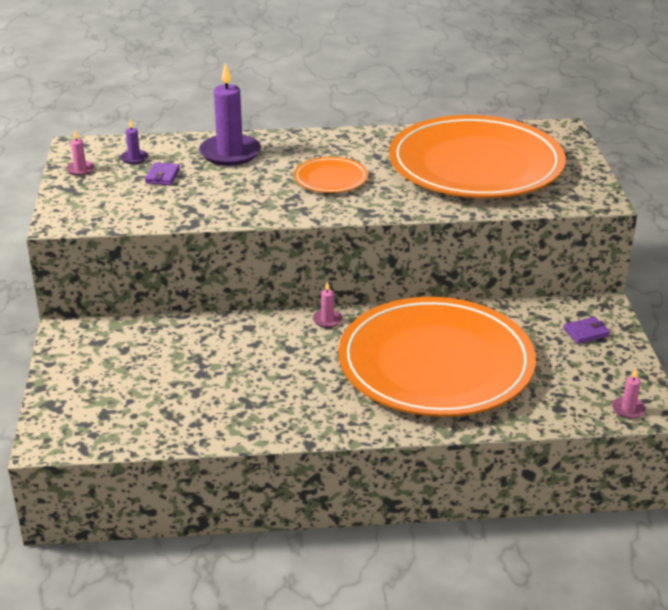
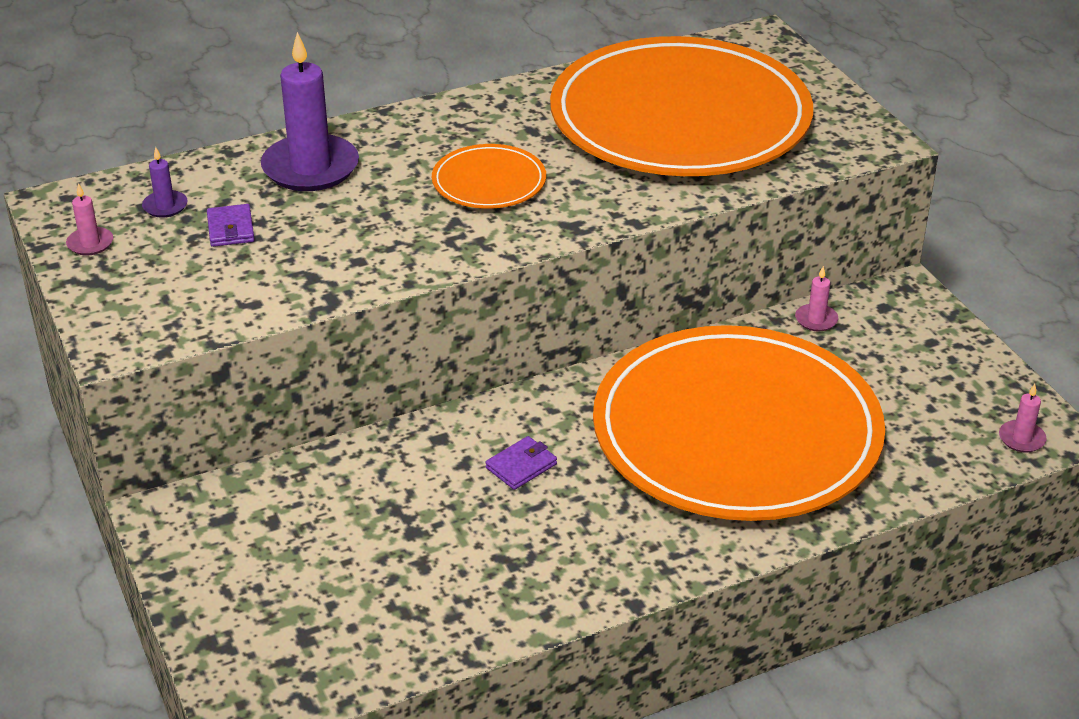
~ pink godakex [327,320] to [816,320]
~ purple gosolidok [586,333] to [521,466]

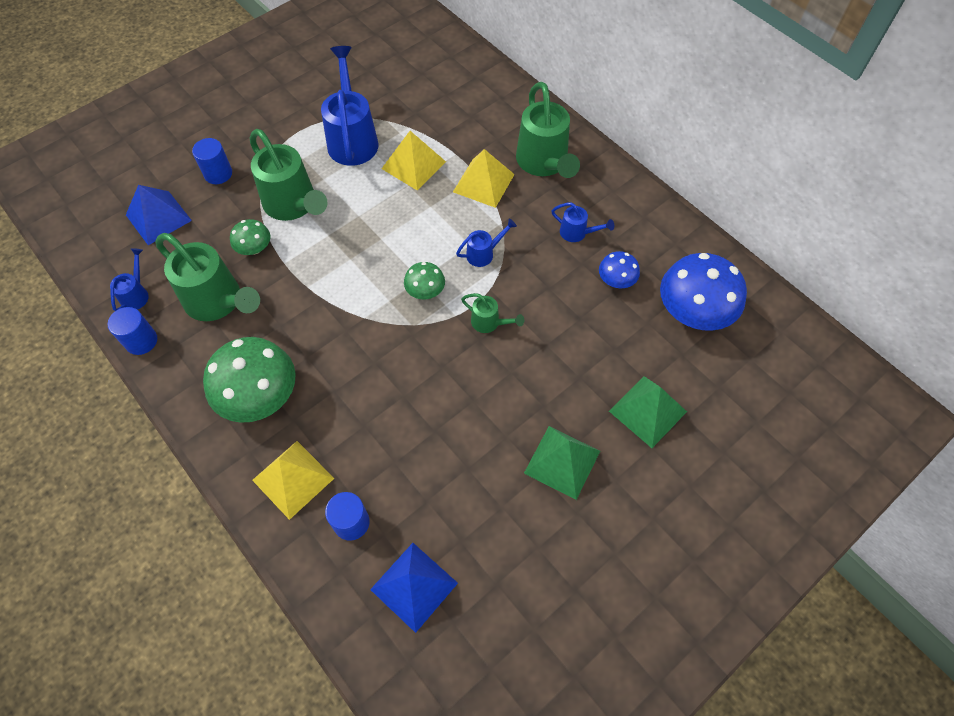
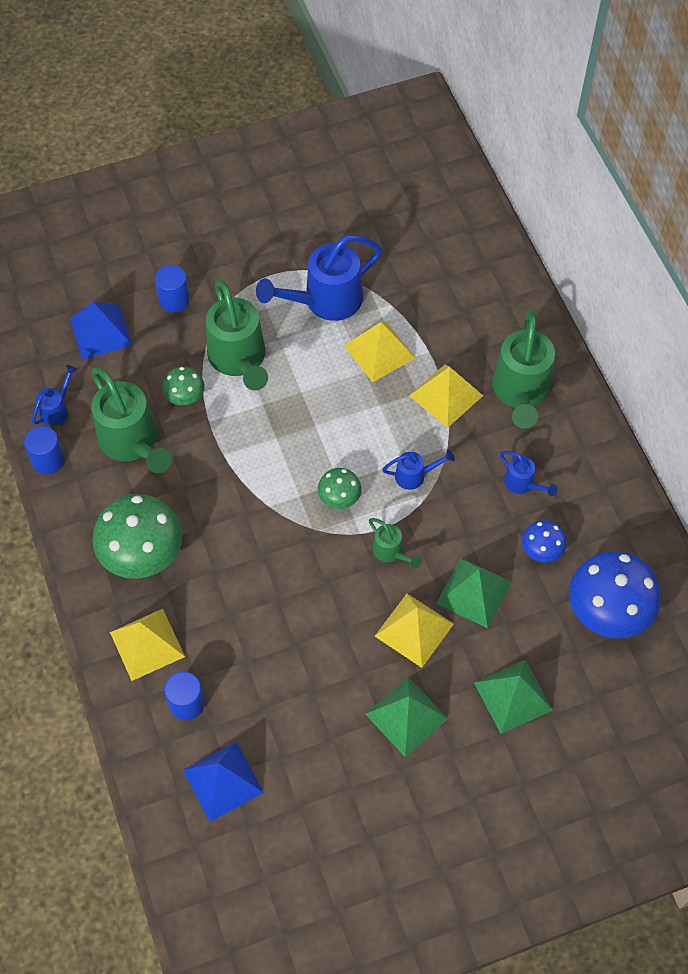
~ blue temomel [352,139] = [325,301] 135 degrees counterclockwise
+ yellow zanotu [414,629]
+ green zanotu [474,592]

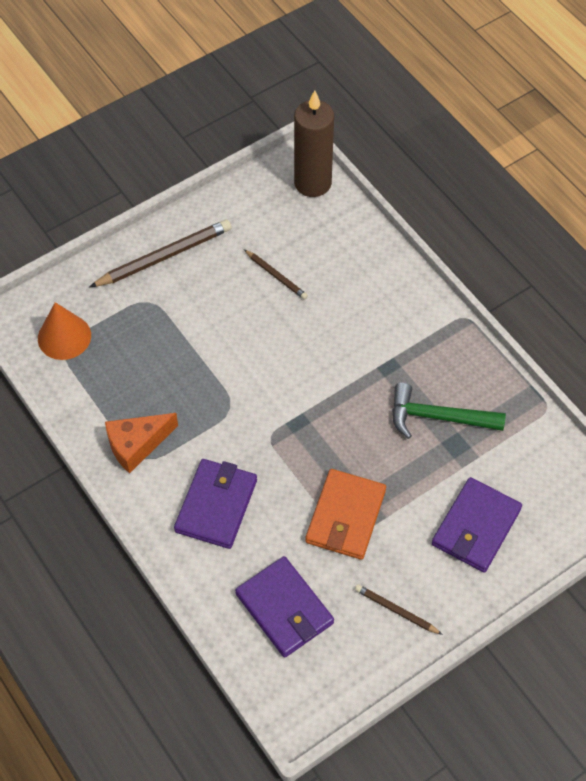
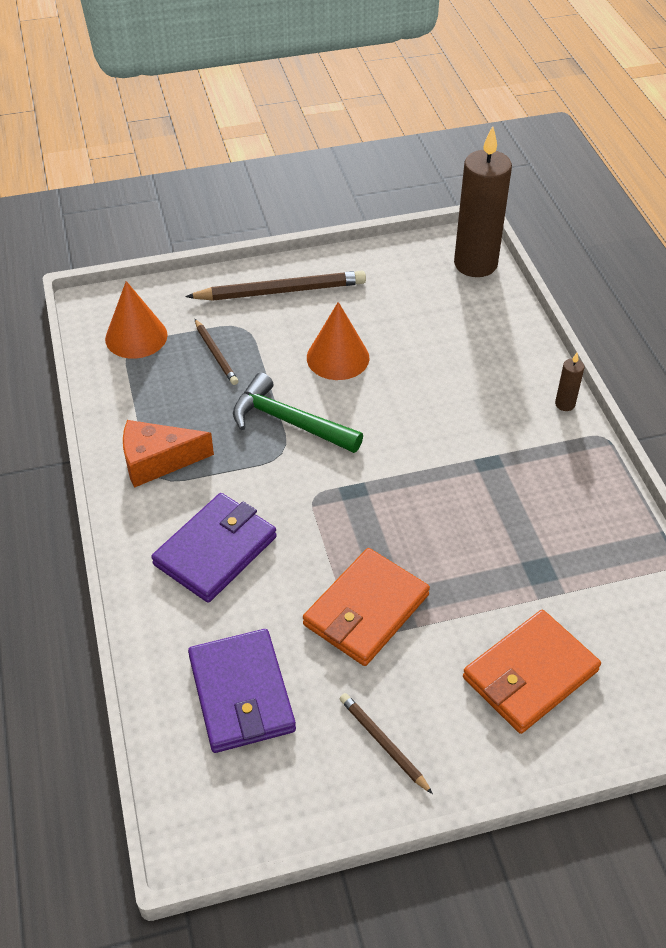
~ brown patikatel [276,276] to [216,354]
~ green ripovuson [437,417] to [288,421]
~ purple gosolidok [476,527] to orange gosolidok [530,674]
+ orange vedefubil [338,357]
+ brown godakex [565,404]

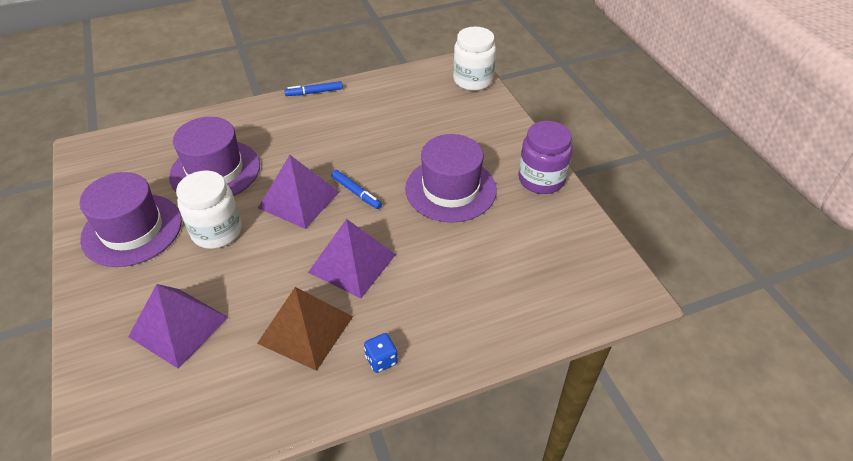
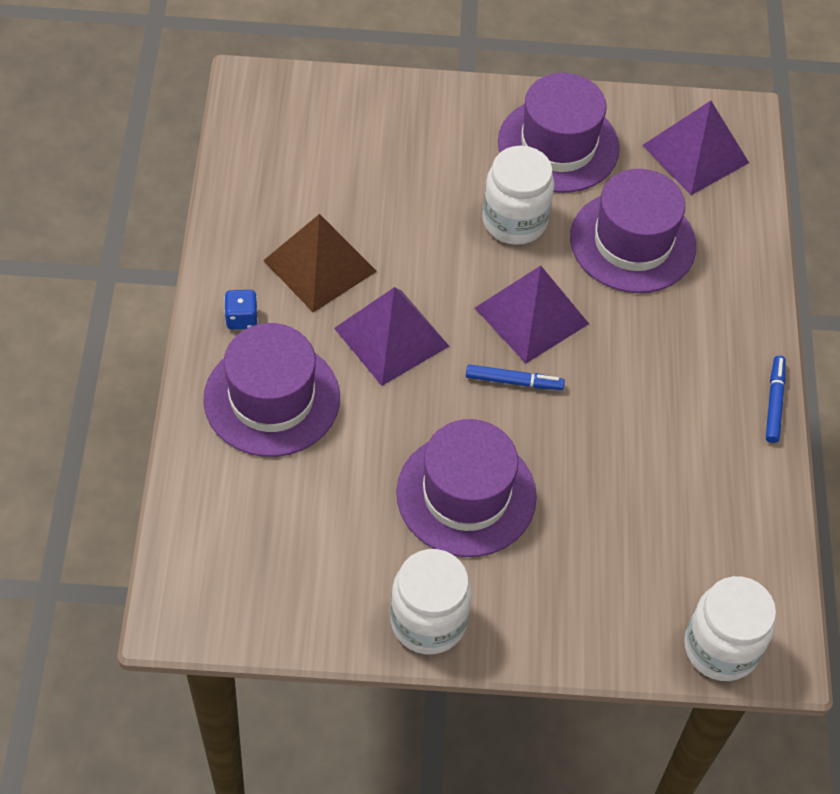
~ purple zanotu [178,327] to [695,153]
~ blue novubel [356,193] = [514,381] 150 degrees counterclockwise
~ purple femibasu [541,179] to white femibasu [428,621]
+ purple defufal [272,398]

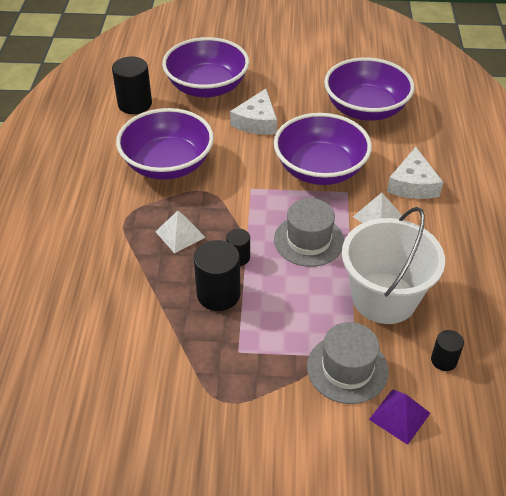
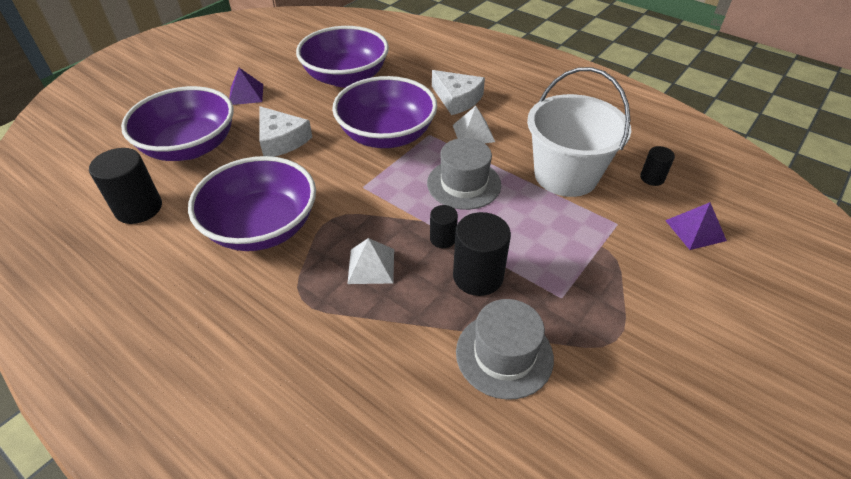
~ grey defufal [347,368] to [504,354]
+ purple zanotu [246,94]

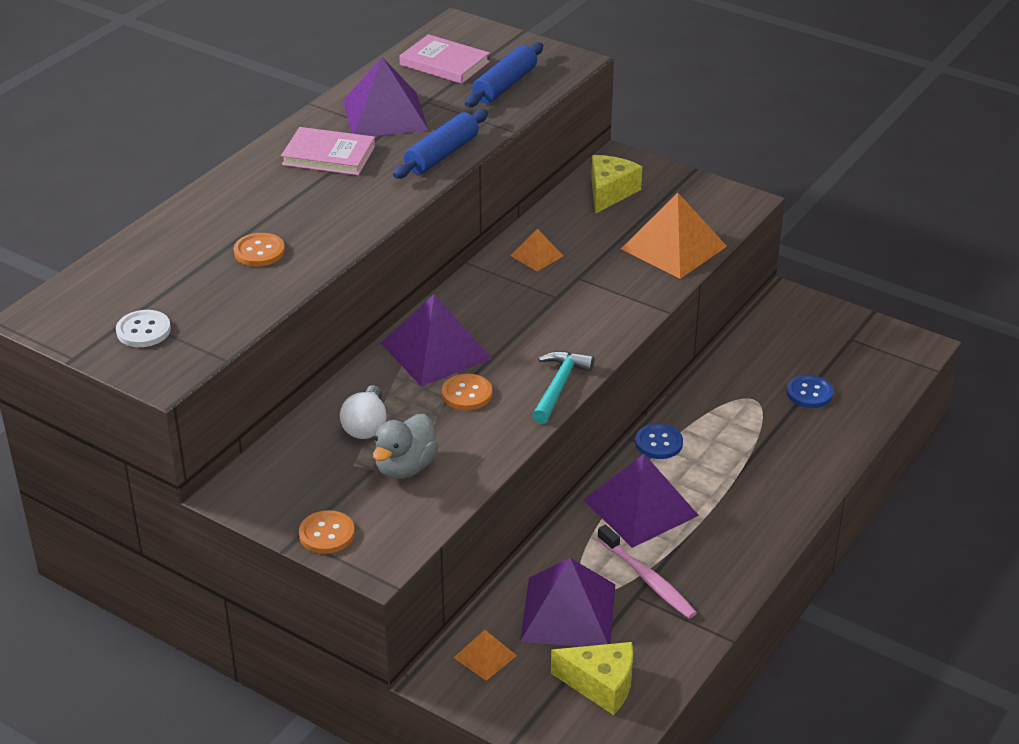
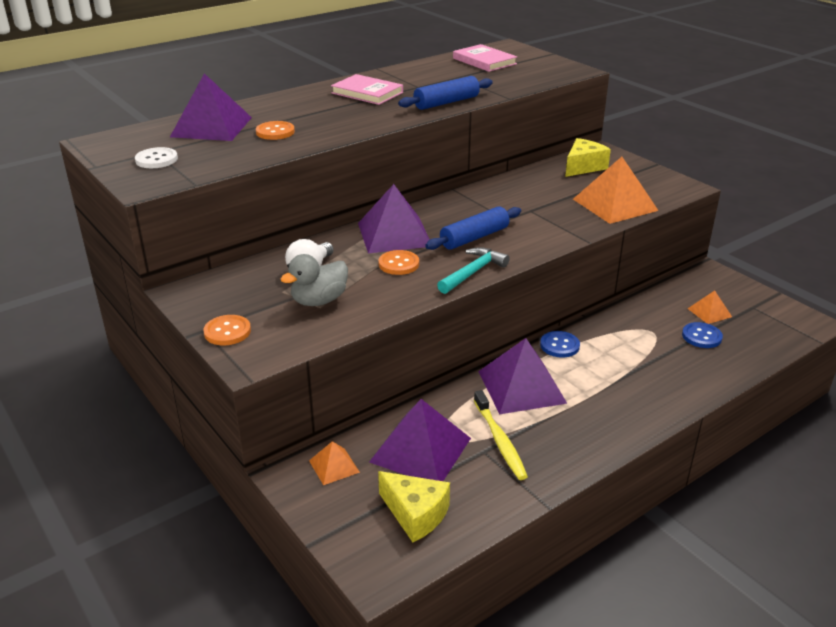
~ purple zanotu [385,114] to [211,127]
~ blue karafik [505,85] to [474,237]
~ orange zanotu [537,255] to [709,312]
~ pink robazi [647,579] to yellow robazi [500,441]

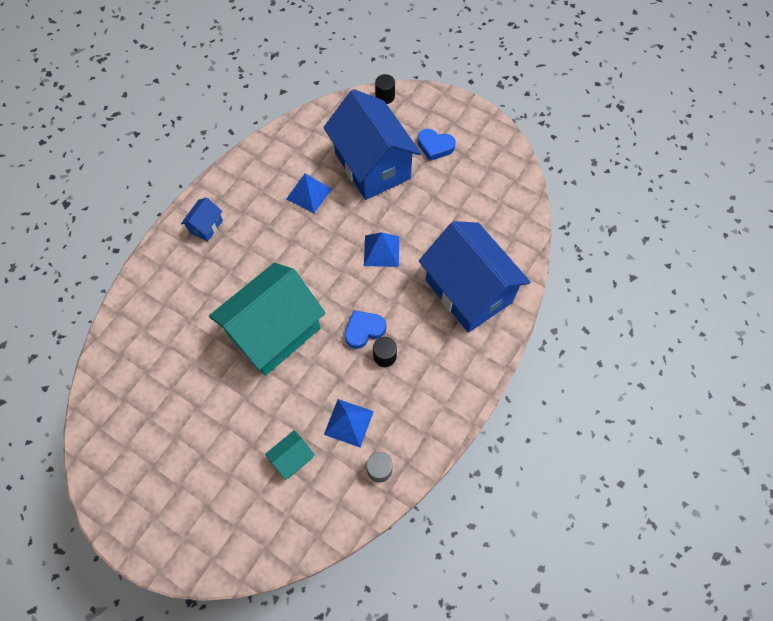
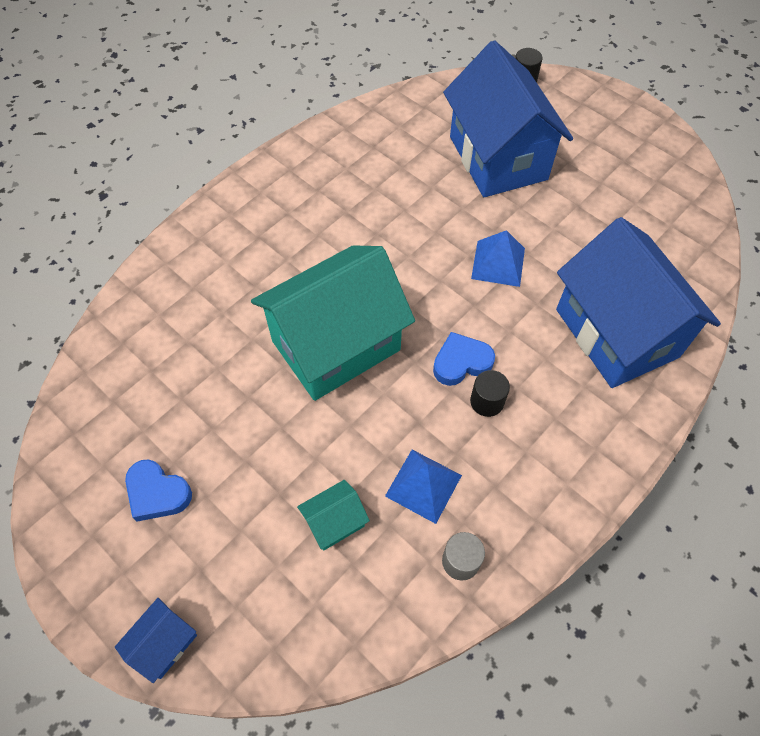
~ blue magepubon [206,226] to [164,643]
- blue zanotu [309,194]
~ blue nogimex [435,146] to [157,493]

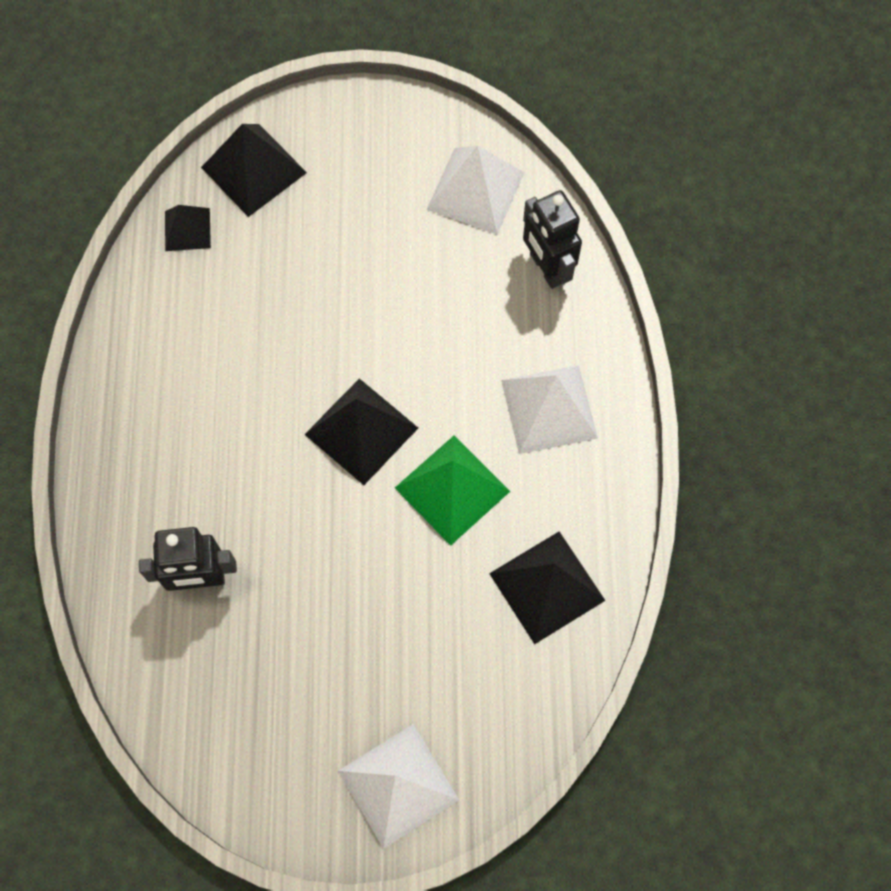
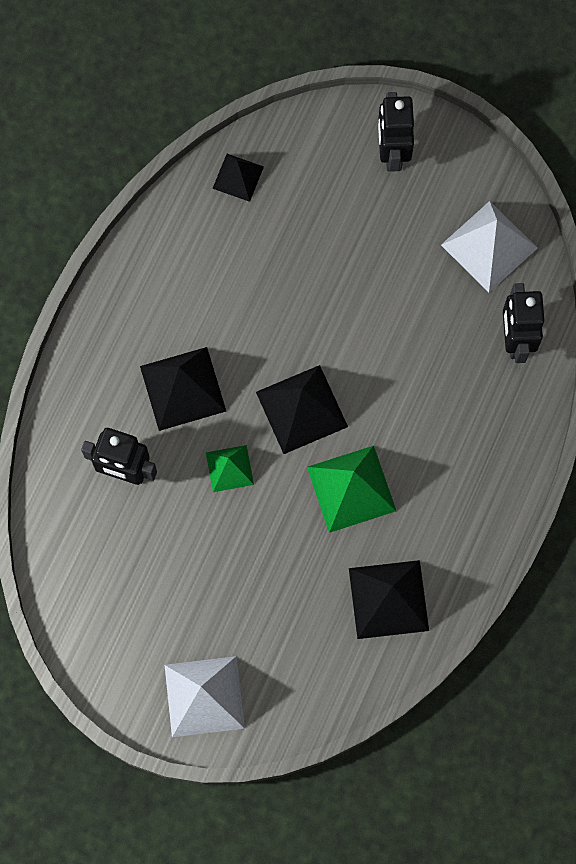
~ black zanotu [253,170] to [183,388]
- white zanotu [549,409]
+ green zanotu [229,468]
+ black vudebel [392,153]

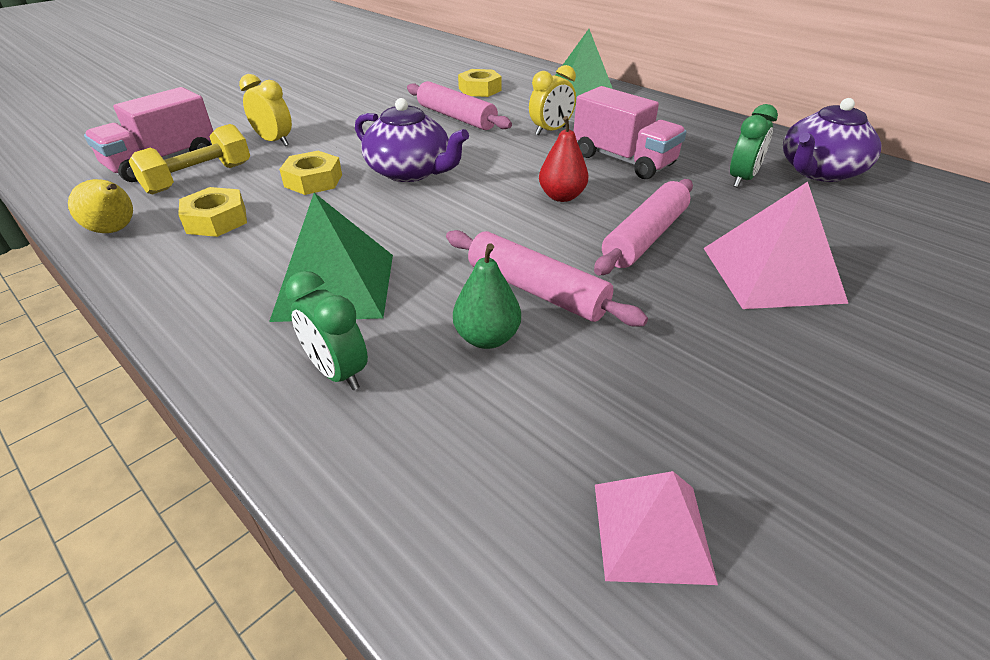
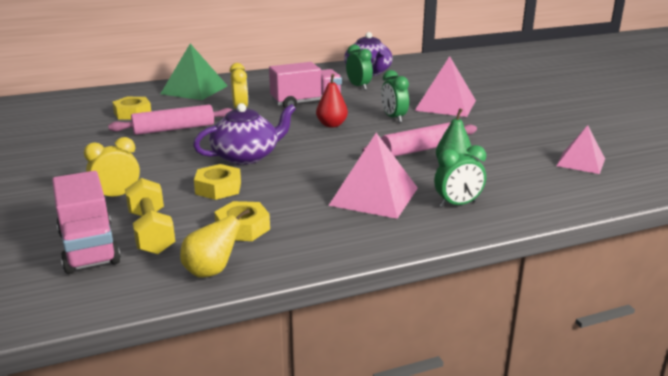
~ green zanotu [335,286] to pink zanotu [374,196]
~ pink karafik [645,237] to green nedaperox [393,118]

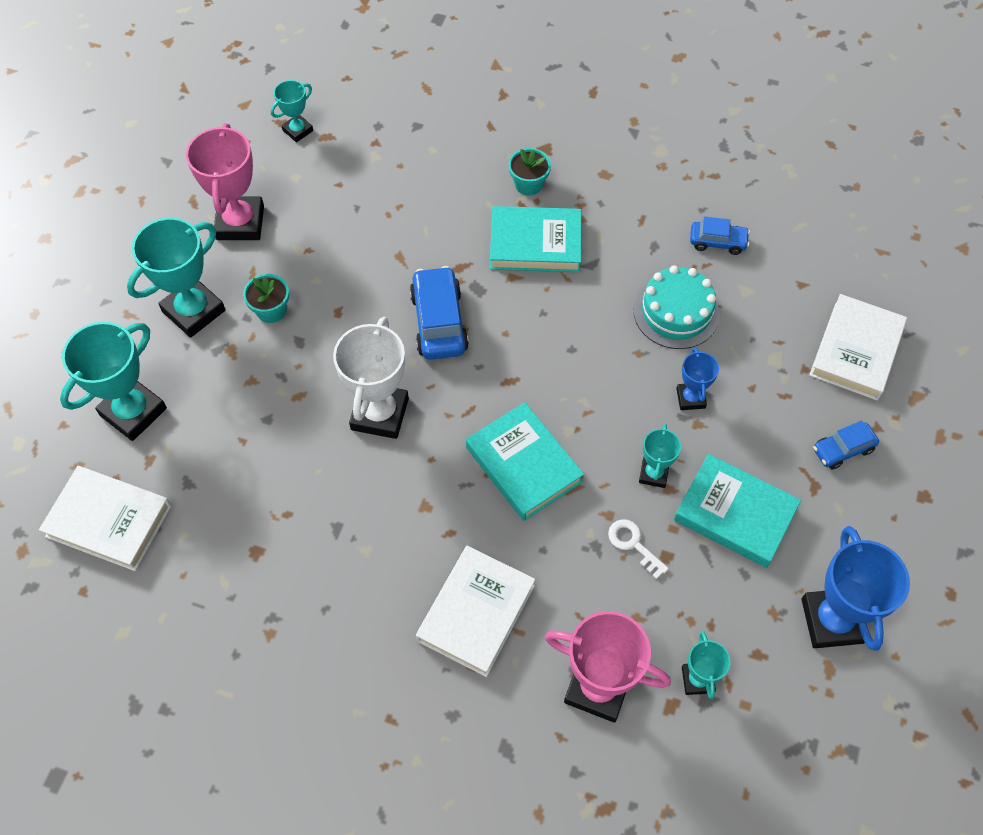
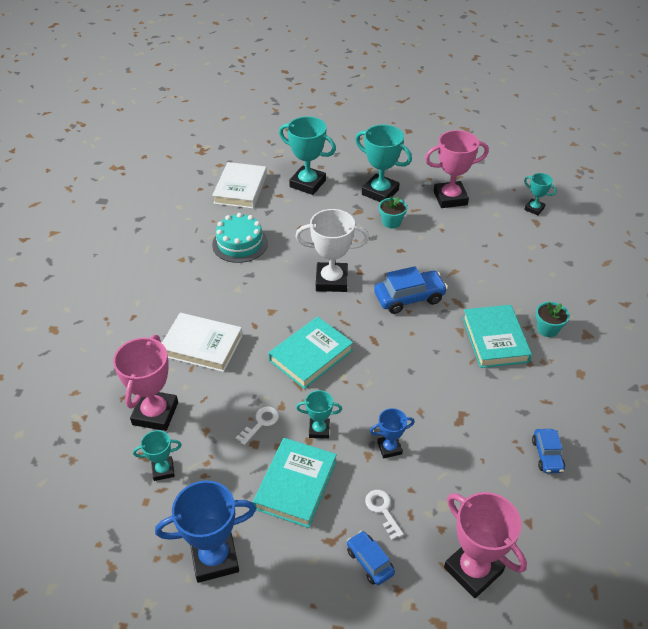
~ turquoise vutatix [676,312] to [240,243]
~ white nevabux [855,351] to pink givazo [473,570]
+ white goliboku [382,510]

